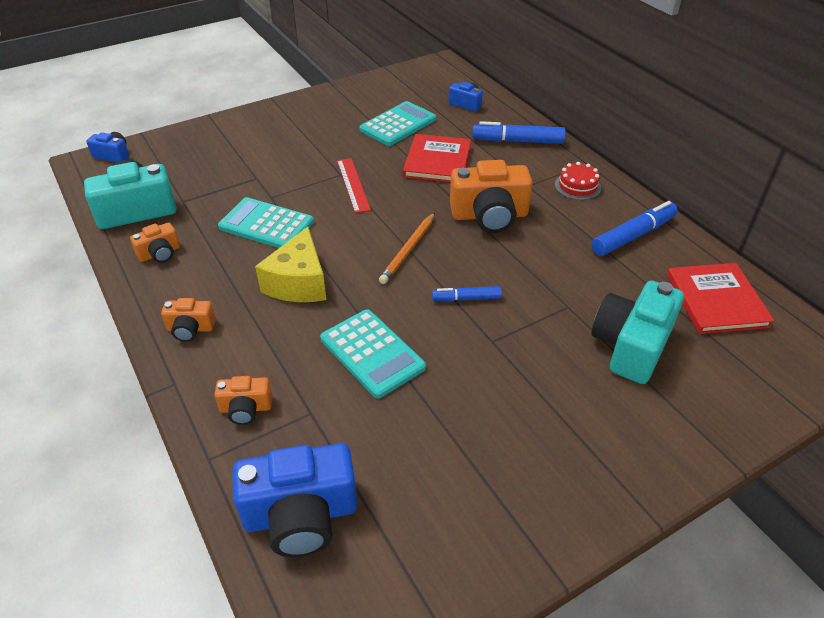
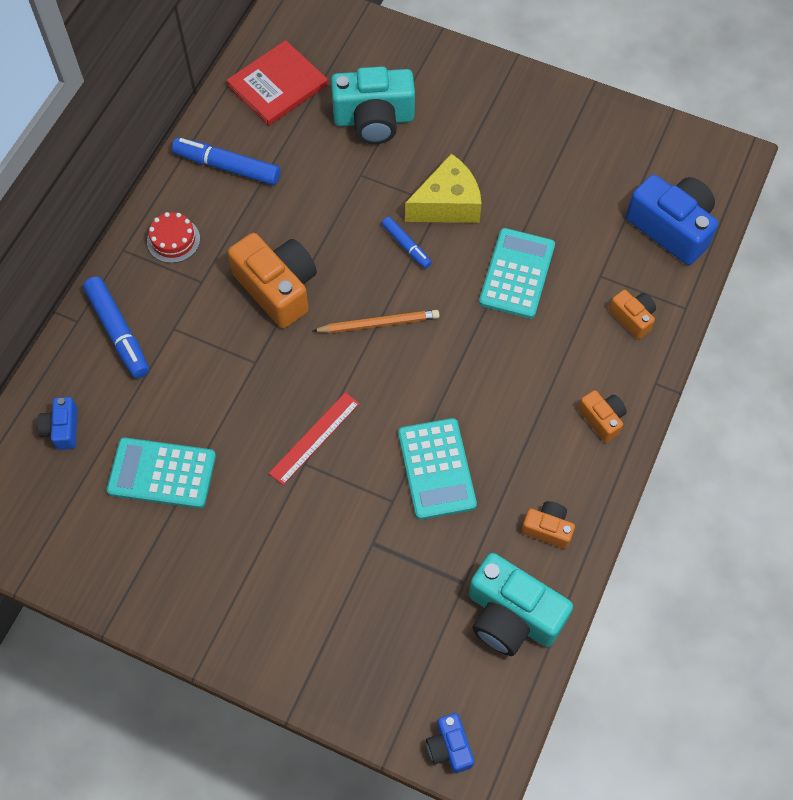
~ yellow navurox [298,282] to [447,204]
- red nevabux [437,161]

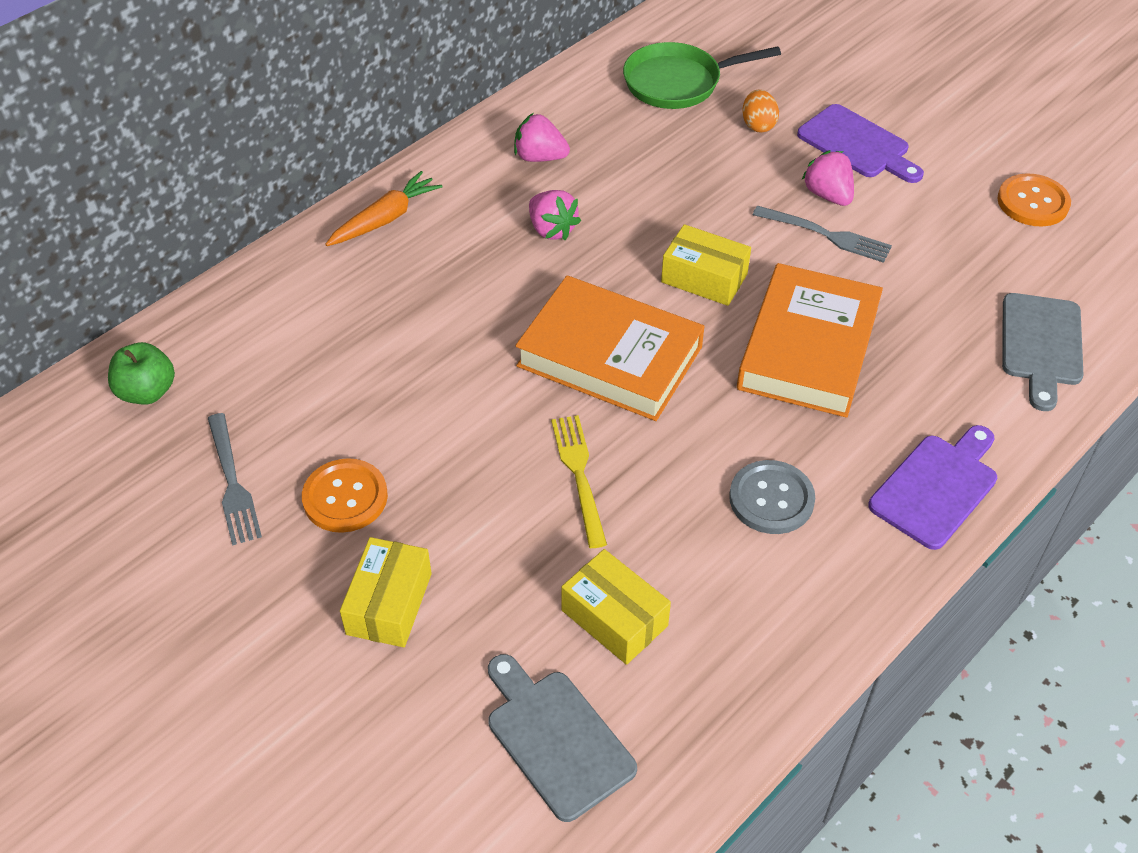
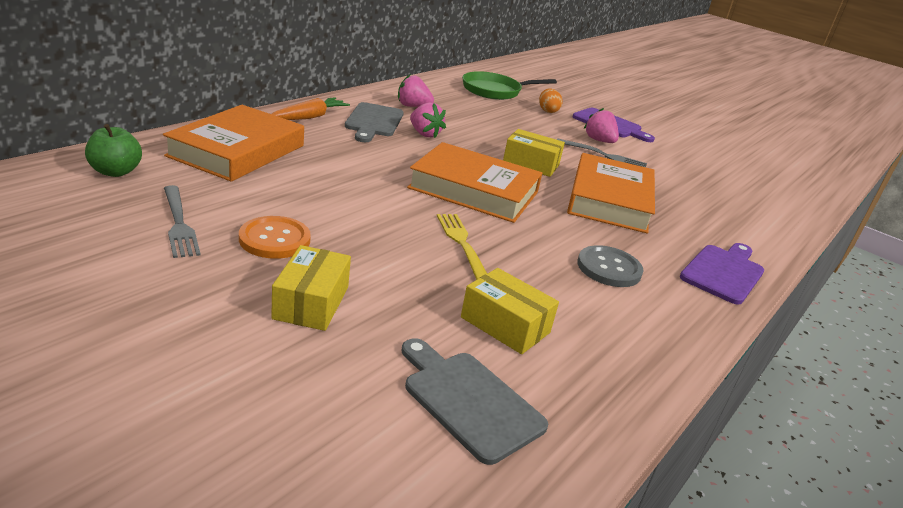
- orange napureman [1033,202]
~ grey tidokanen [1041,345] to [373,122]
+ orange nevabux [237,151]

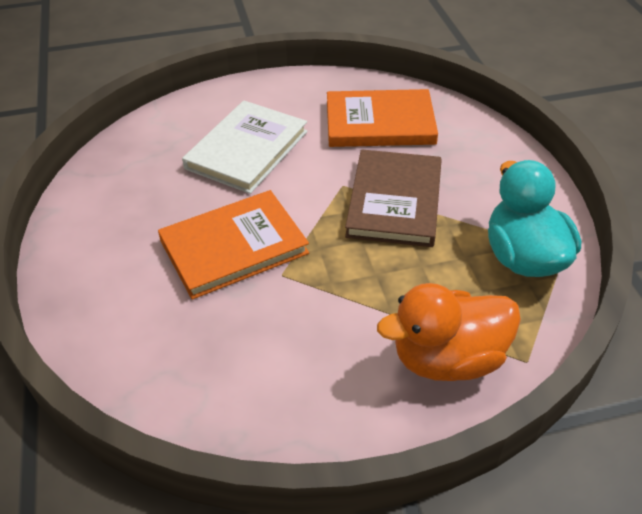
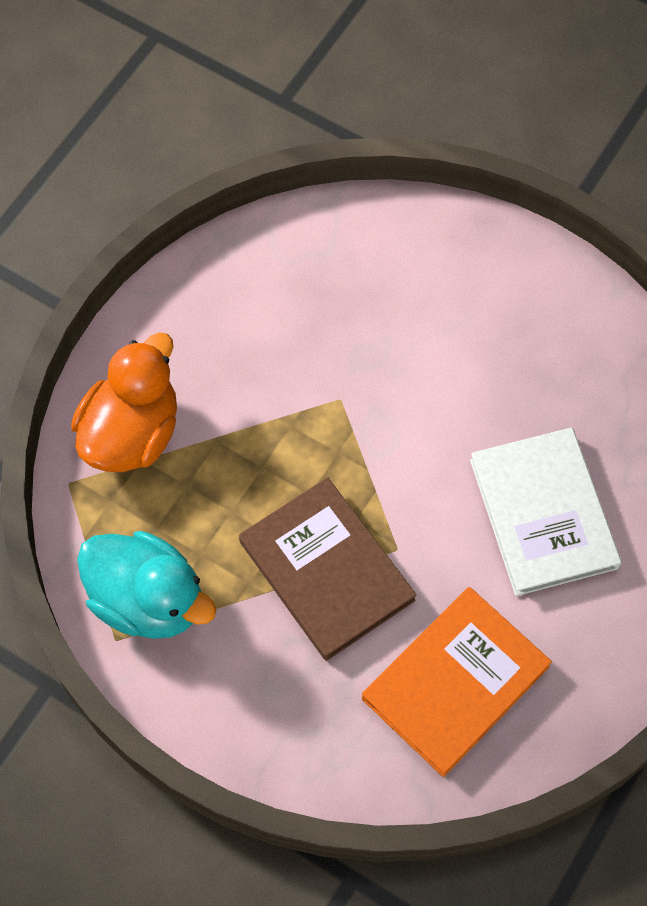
- orange nevabux [234,247]

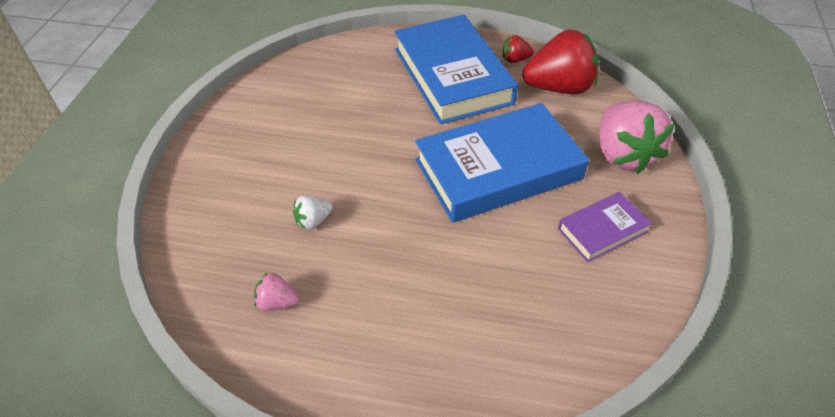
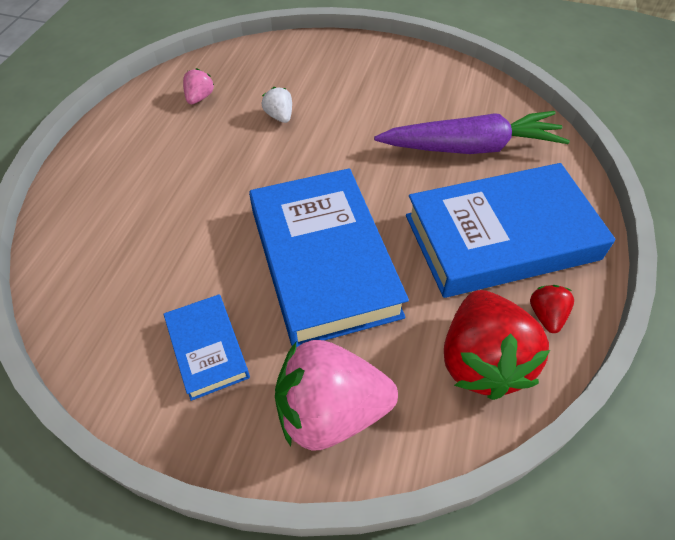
~ purple nevabux [602,230] to blue nevabux [207,349]
+ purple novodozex [470,147]

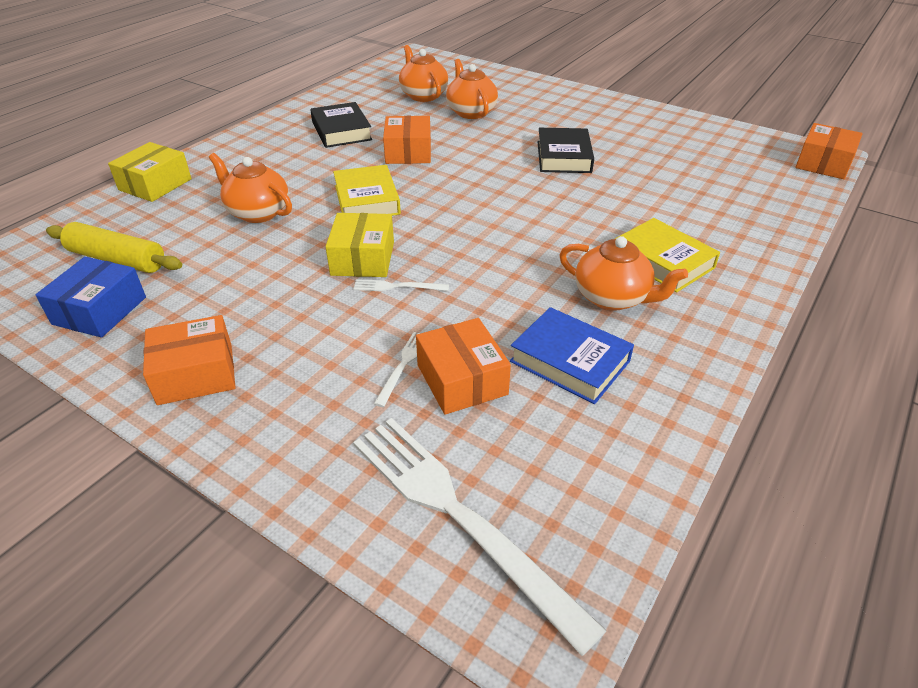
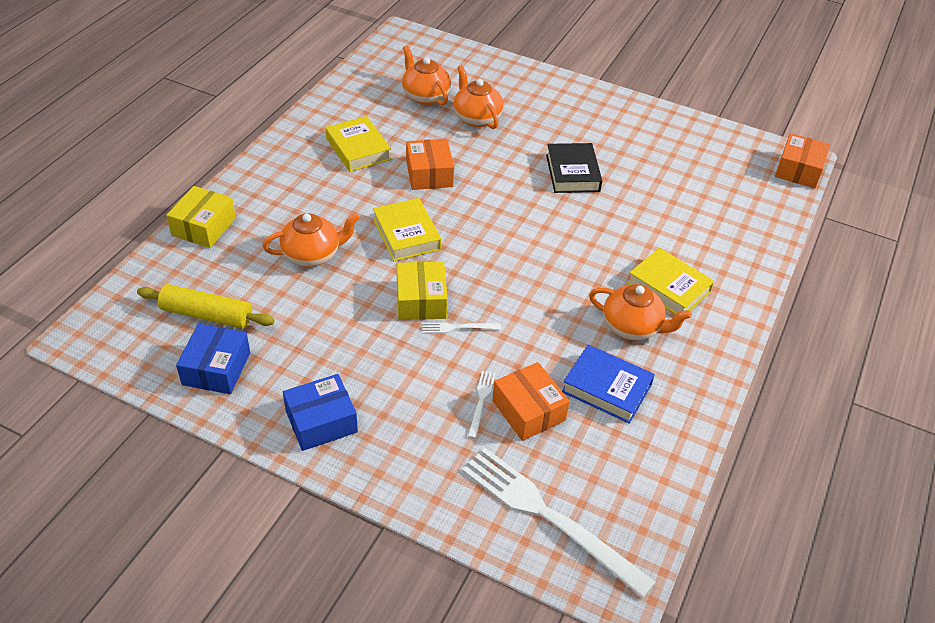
~ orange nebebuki [195,374] to blue nebebuki [321,421]
~ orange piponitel [257,212] = [312,255] 135 degrees clockwise
~ black nevabux [341,131] to yellow nevabux [358,149]

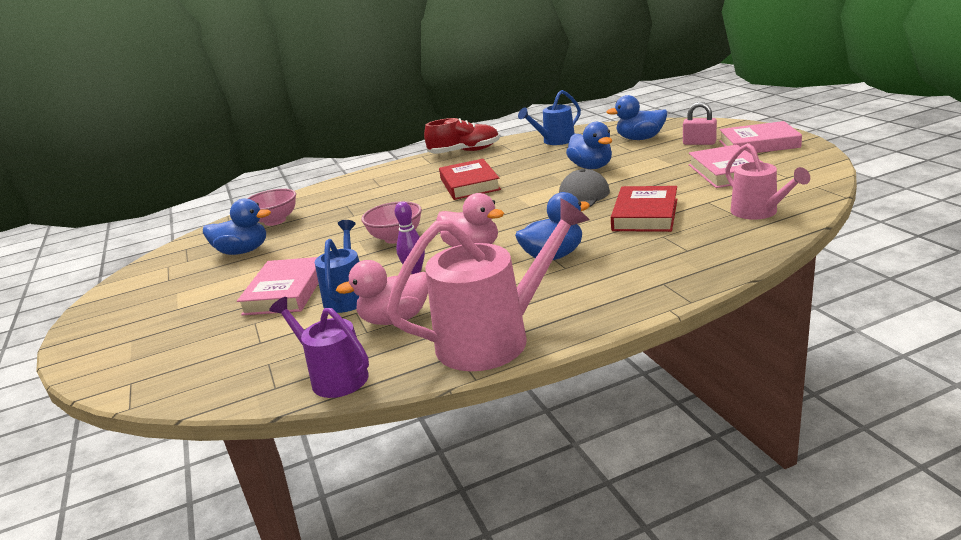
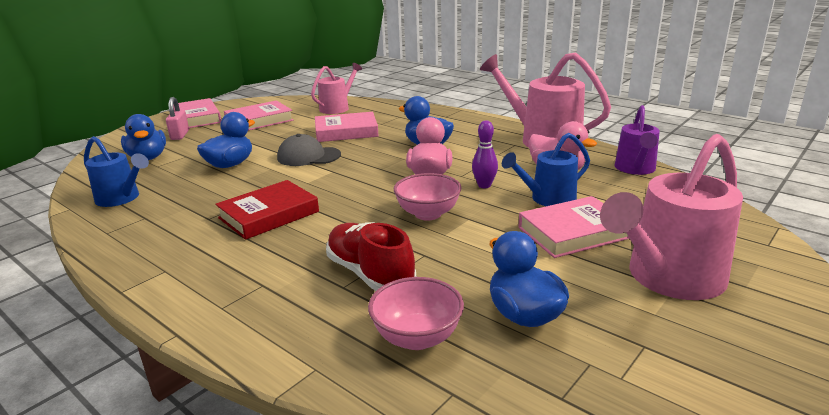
~ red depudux [464,152] to [370,274]
~ red nevabux [645,215] to pink nevabux [346,132]
+ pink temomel [668,279]

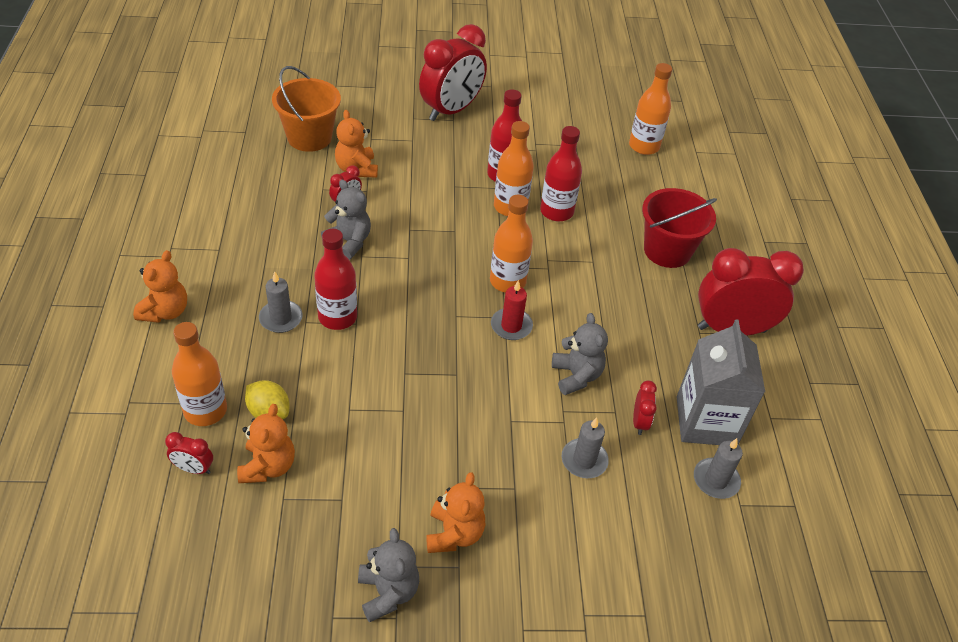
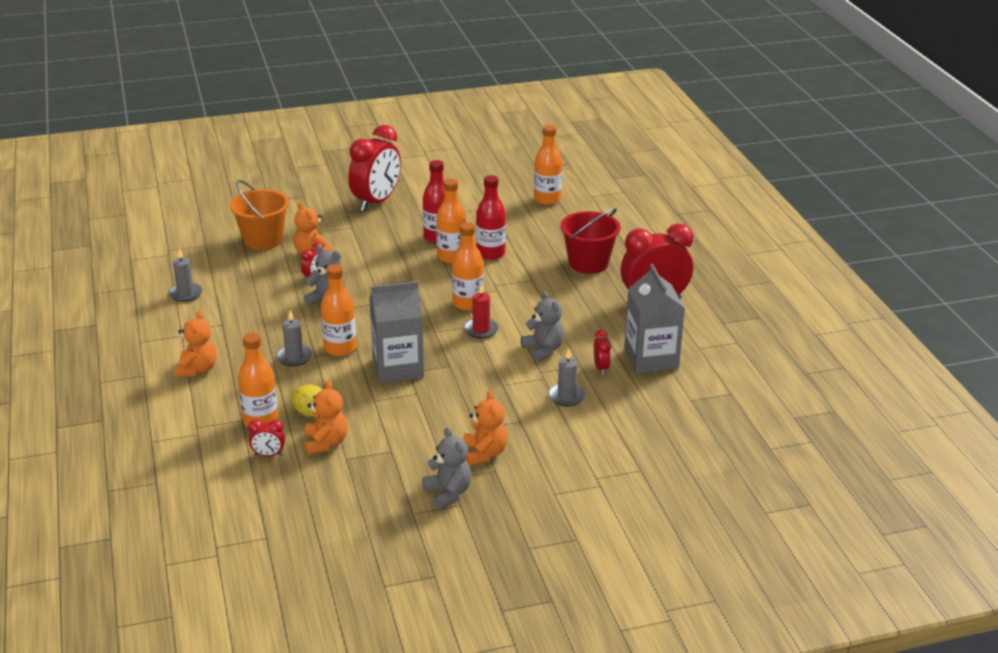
~ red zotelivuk [337,317] to orange zotelivuk [340,348]
~ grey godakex [716,480] to [185,294]
+ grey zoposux [398,367]

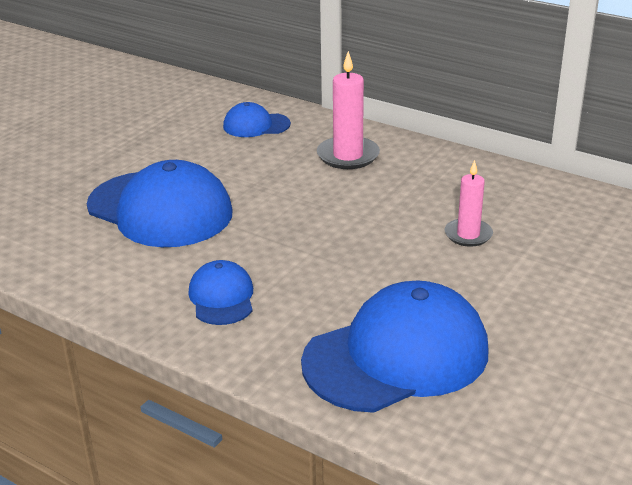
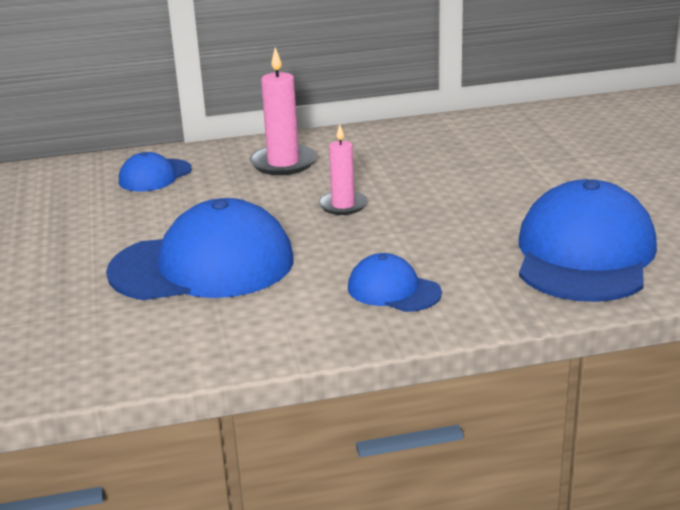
~ pink godakex [468,235] to [343,205]

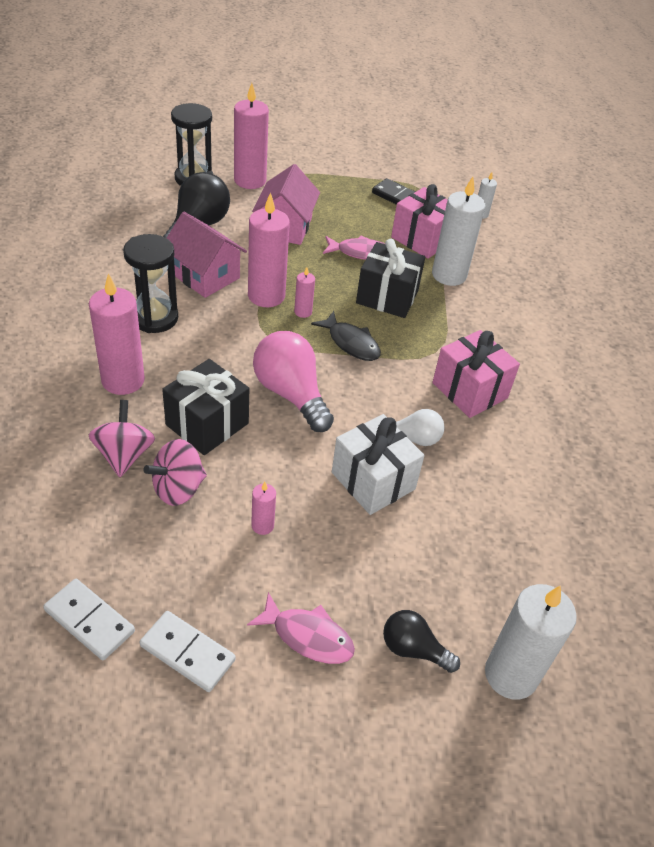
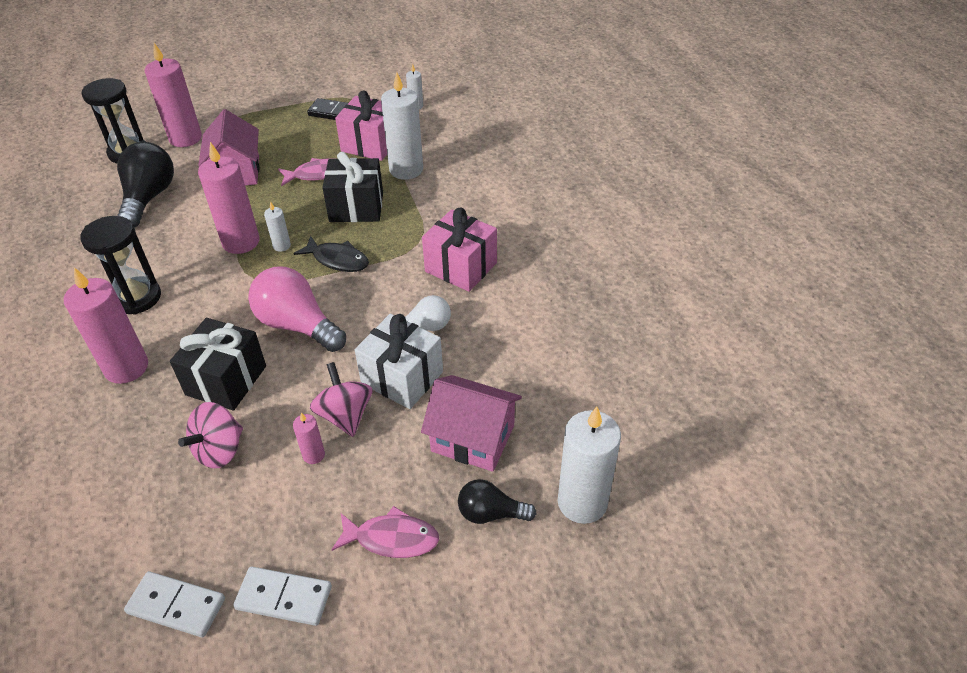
~ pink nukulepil [124,455] to [345,415]
~ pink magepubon [205,275] to [473,438]
~ pink godakex [303,312] to white godakex [282,246]

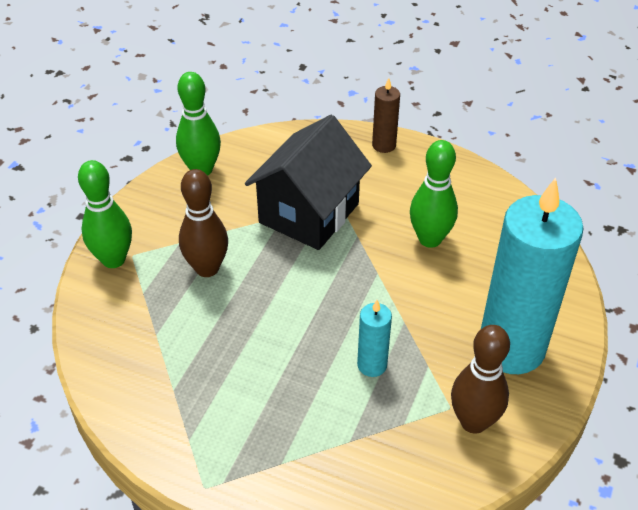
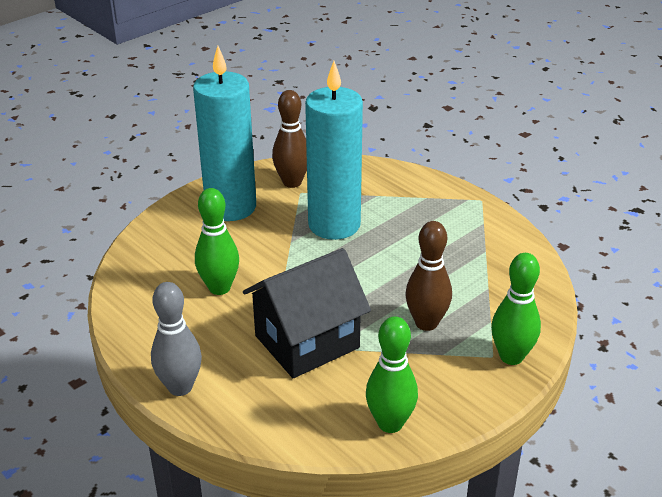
~ turquoise godakex [372,365] = [334,225] x2.28
~ brown godakex [384,145] to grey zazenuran [180,387]

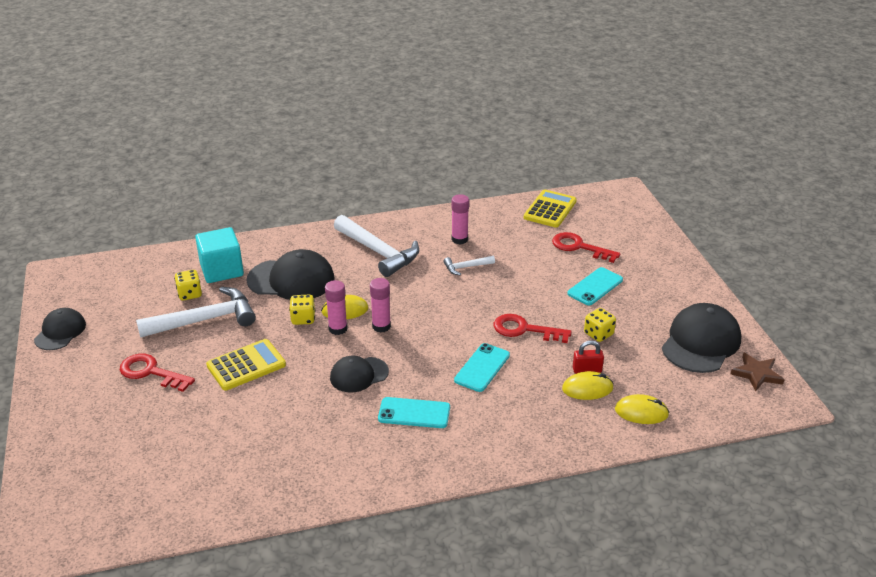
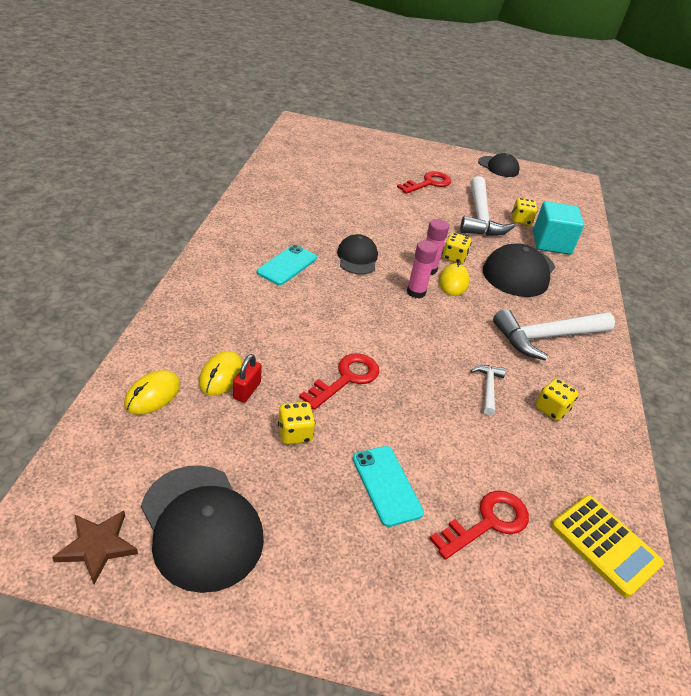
- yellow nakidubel [246,365]
~ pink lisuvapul [459,239] to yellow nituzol [551,409]
- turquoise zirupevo [482,368]

